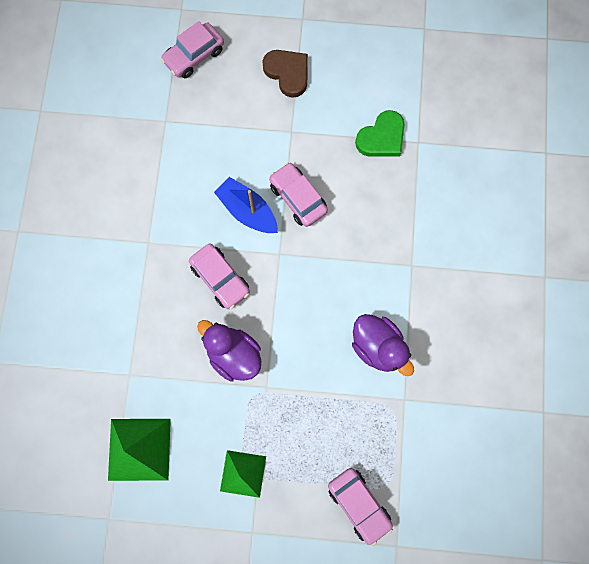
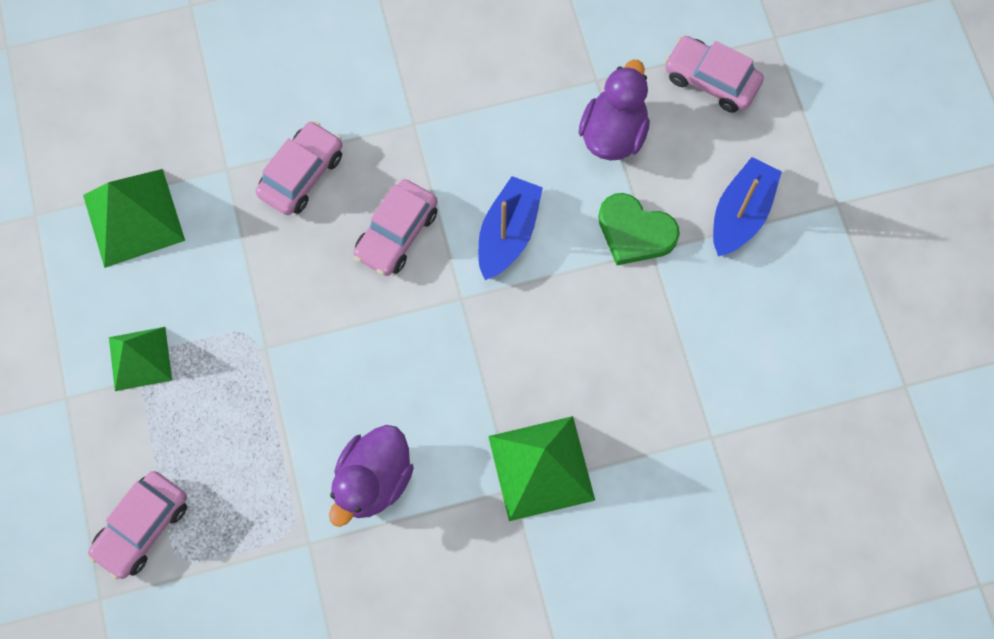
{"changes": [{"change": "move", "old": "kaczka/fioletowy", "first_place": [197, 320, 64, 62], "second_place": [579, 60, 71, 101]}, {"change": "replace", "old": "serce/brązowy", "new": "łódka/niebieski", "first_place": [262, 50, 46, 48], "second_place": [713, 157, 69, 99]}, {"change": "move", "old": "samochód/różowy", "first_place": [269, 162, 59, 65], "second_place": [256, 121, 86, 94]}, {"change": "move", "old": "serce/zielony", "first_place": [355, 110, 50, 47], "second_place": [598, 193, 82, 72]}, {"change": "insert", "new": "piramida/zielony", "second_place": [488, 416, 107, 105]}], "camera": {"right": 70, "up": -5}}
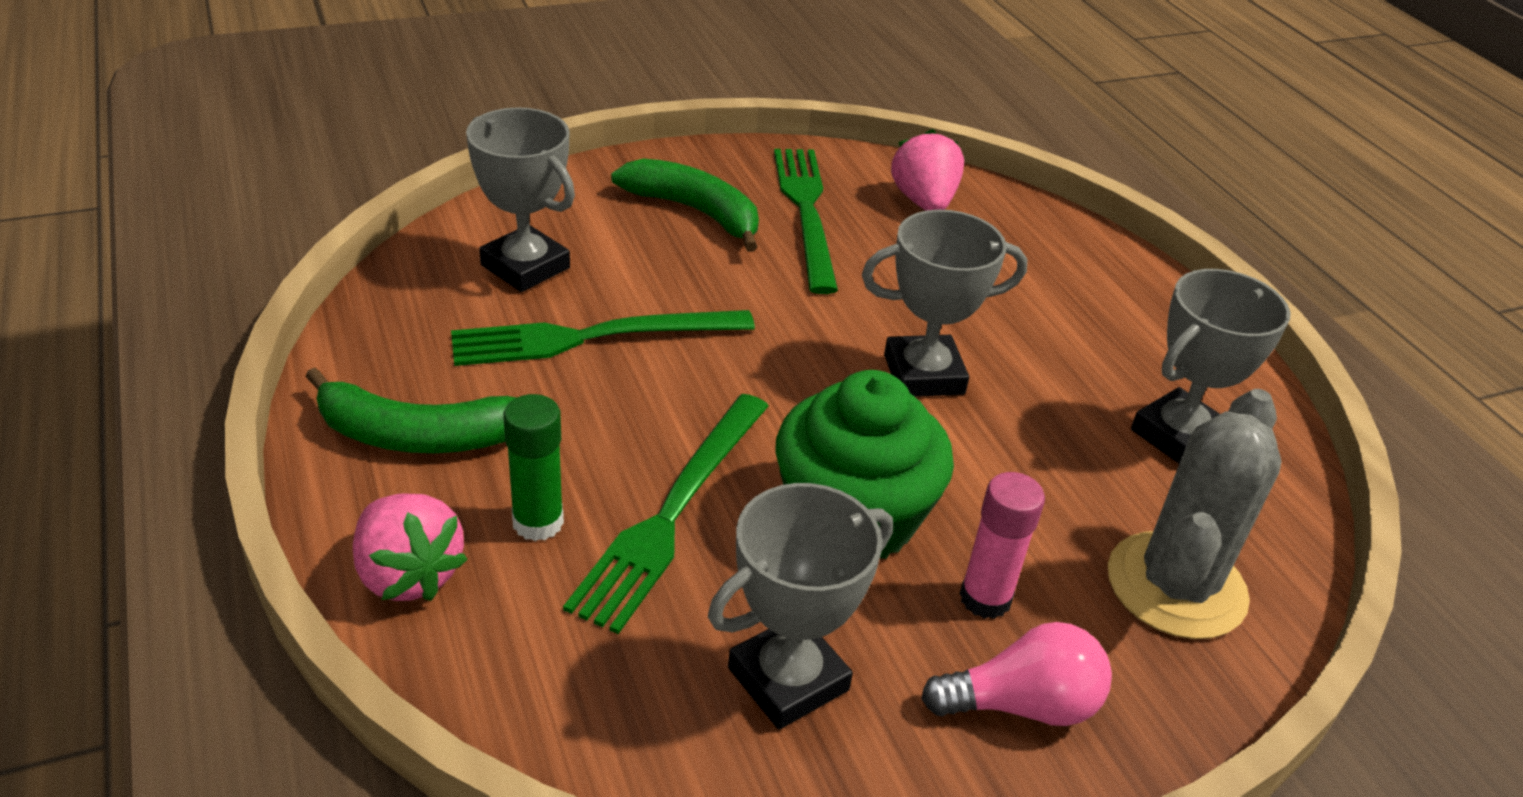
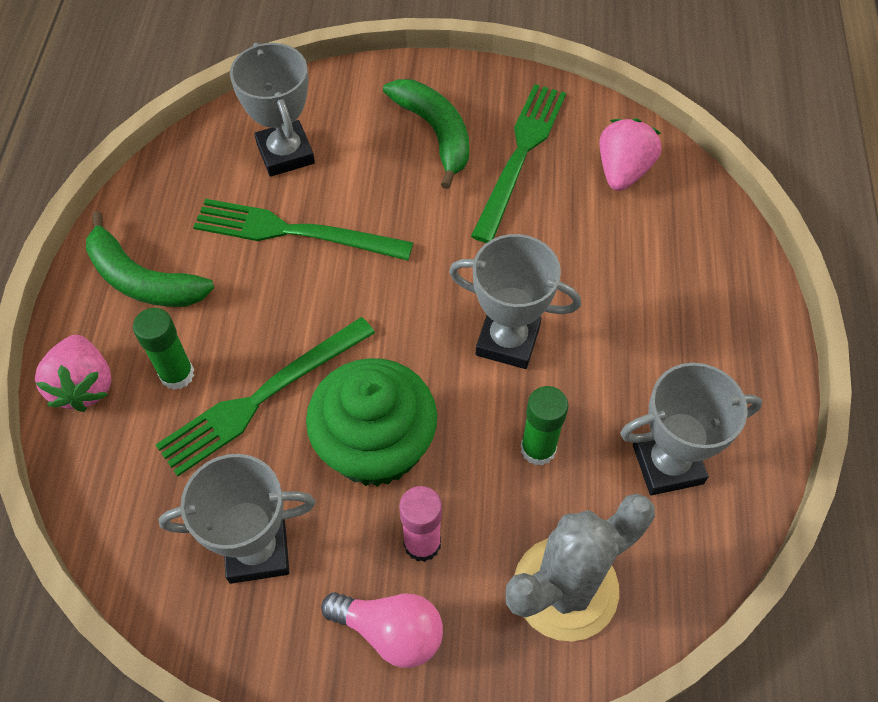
{"changes": [{"change": "insert", "new": "klej w sztyfcie/zielony", "second_place": [521, 386, 47, 80]}], "camera": {"right": 30, "up": 20}}
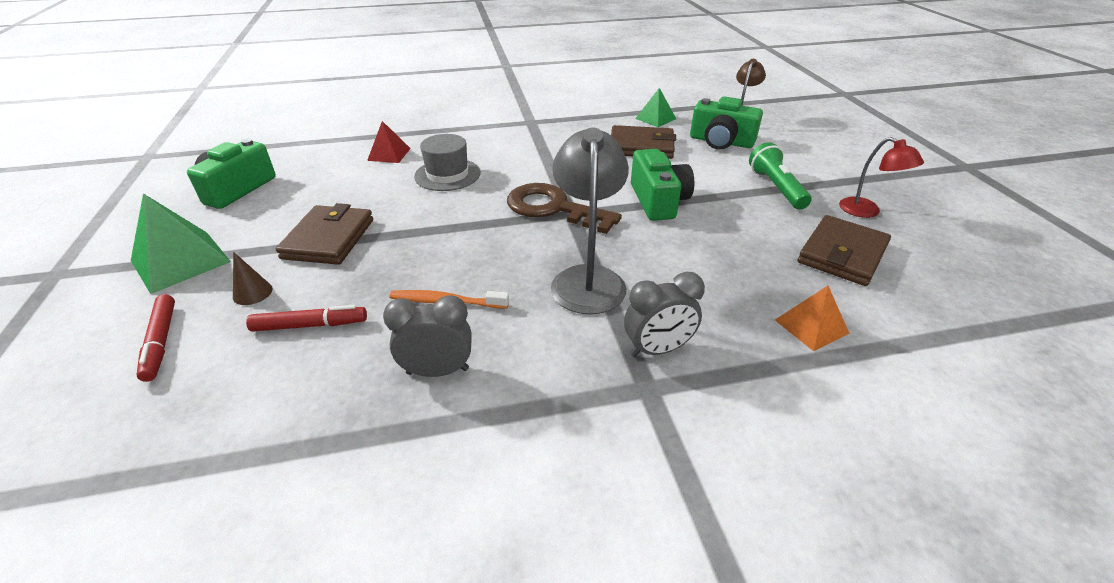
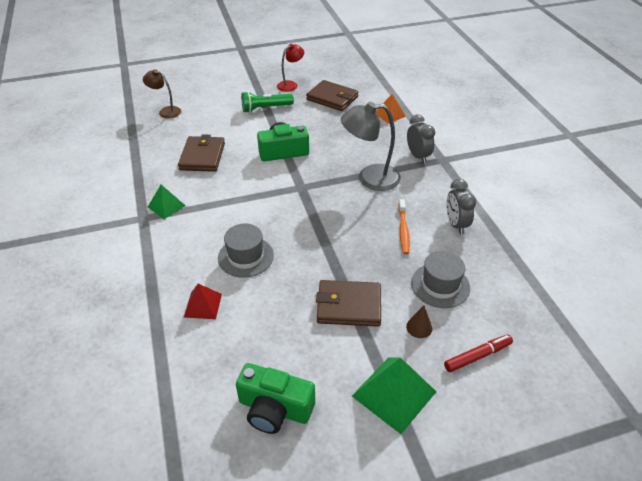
{"changes": [{"change": "replace", "old": "flamaster/czerwony", "new": "kapelusz/szary", "first_place": [246, 305, 121, 27], "second_place": [411, 251, 59, 57]}, {"change": "delete", "old": "klucz/brązowy", "first_place": [507, 183, 115, 51]}, {"change": "move", "old": "piramida/zielony", "first_place": [635, 88, 41, 39], "second_place": [148, 185, 37, 34]}, {"change": "delete", "old": "aparat fotograficzny/zielony", "first_place": [690, 96, 73, 54]}], "camera": {"right": -95, "up": 5}}
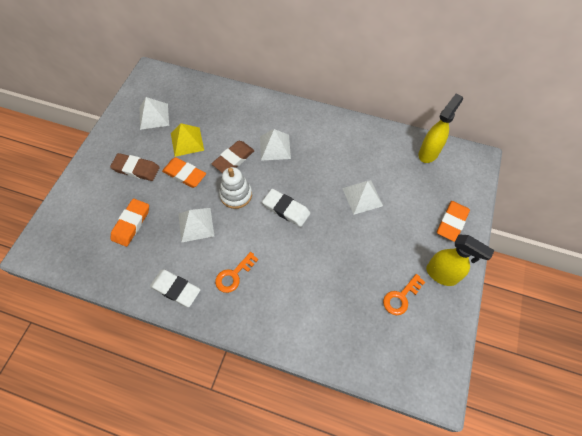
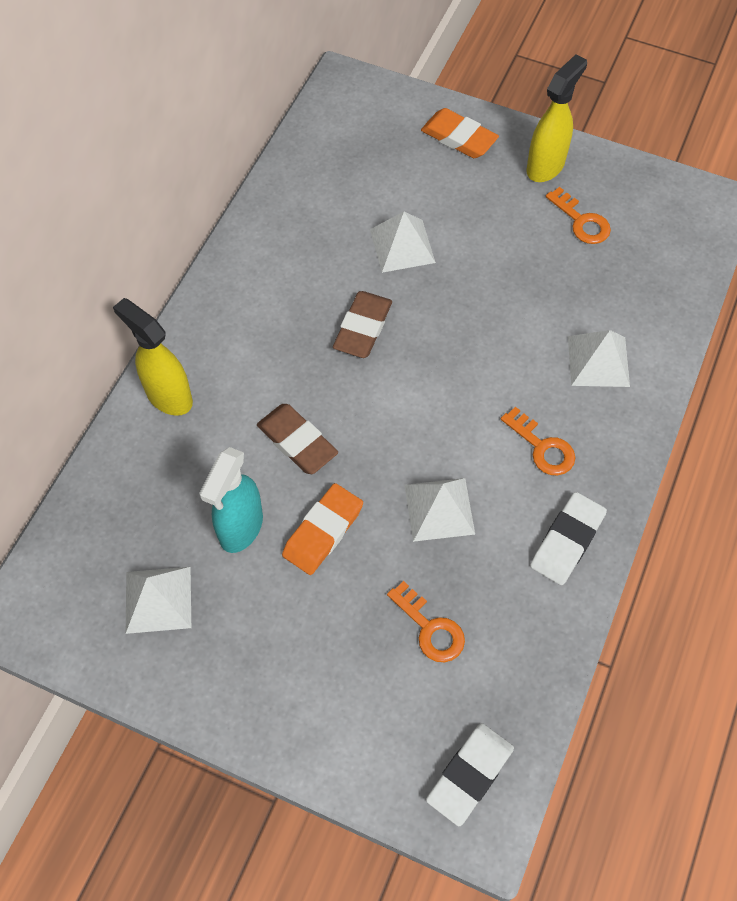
{"changes": [{"change": "move", "old": "gumka do mazania/brązowy", "first_place": [110, 153, 50, 28], "second_place": [333, 291, 59, 67]}, {"change": "replace", "old": "gumka do mazania/pomarańczowy", "new": "klucz/pomarańczowy", "first_place": [111, 199, 38, 48], "second_place": [387, 581, 78, 81]}, {"change": "replace", "old": "piramida/żółty", "new": "spryskiwacz/turkusowy", "first_place": [171, 123, 33, 34], "second_place": [199, 447, 64, 106]}, {"change": "delete", "old": "zabawka nakładanka/biały", "first_place": [219, 167, 33, 42]}, {"change": "move", "old": "piramida/biały", "first_place": [260, 129, 31, 32], "second_place": [568, 330, 62, 57]}, {"change": "move", "old": "gumka do mazania/biały", "first_place": [262, 189, 48, 38], "second_place": [426, 723, 88, 103]}, {"change": "move", "old": "spryskiwacz/żółty", "first_place": [419, 94, 44, 69], "second_place": [113, 298, 80, 118]}], "camera": {"right": -85, "up": 0}}
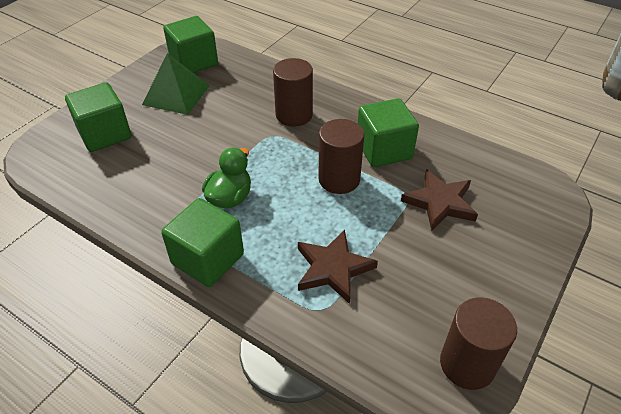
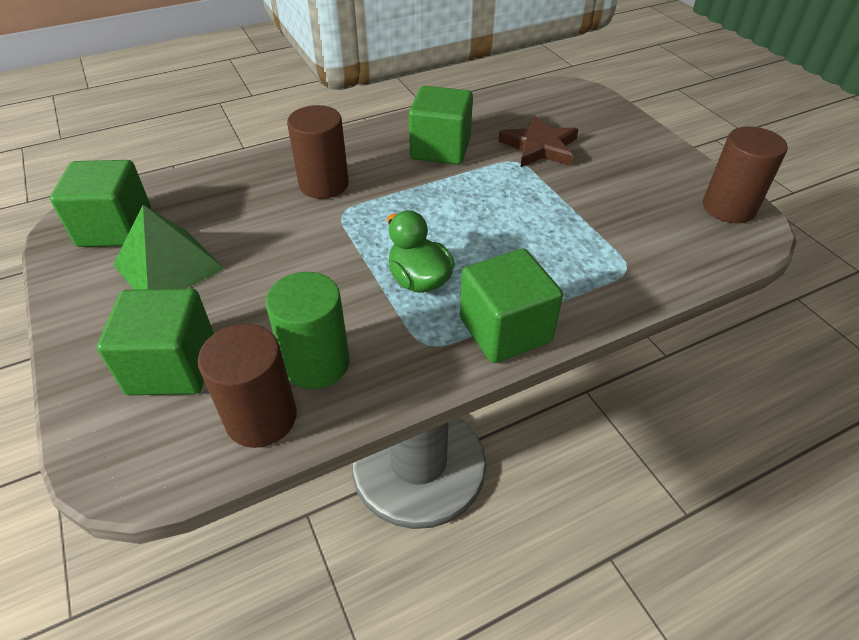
{"changes": [{"change": "delete", "old": "gwiazda/brązowy", "first_place": [298, 229, 80, 75]}, {"change": "move", "old": "walec/brązowy", "first_place": [318, 119, 46, 75], "second_place": [198, 324, 99, 124]}, {"change": "insert", "new": "walec/zielony", "second_place": [266, 272, 84, 117]}], "camera": {"right": -60, "up": 0}}
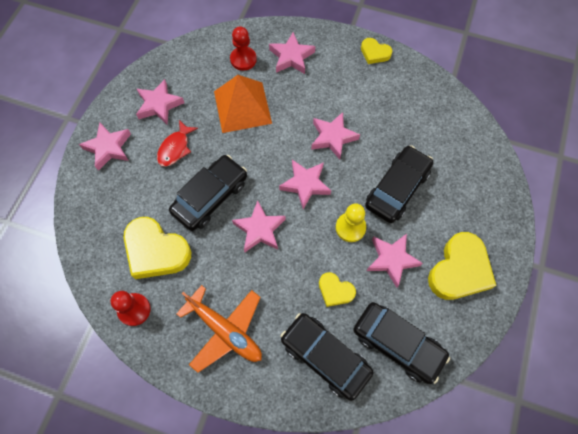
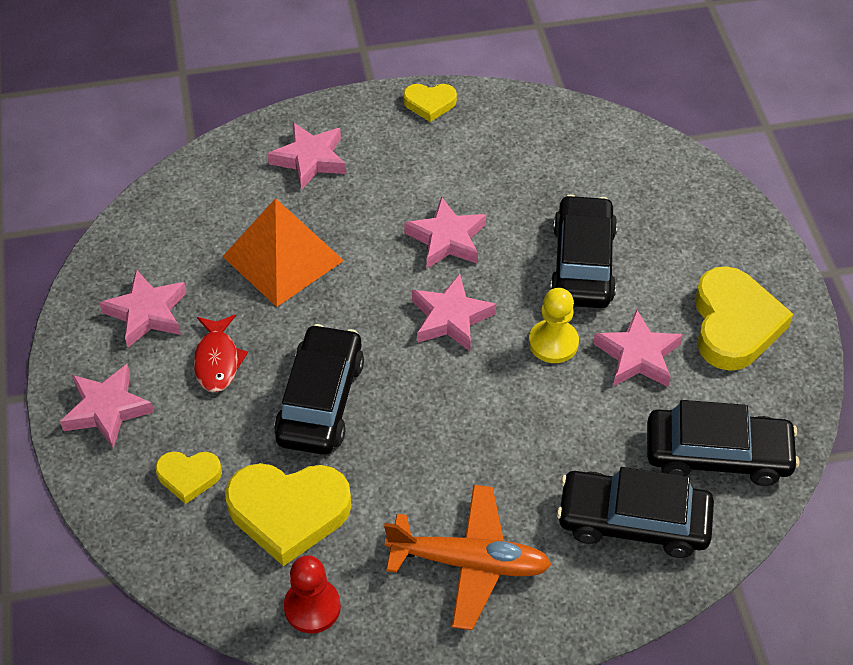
{"changes": [{"change": "delete", "old": "pionek/czerwony", "first_place": [230, 26, 27, 45]}, {"change": "delete", "old": "gwiazda/różowy", "first_place": [232, 200, 54, 52]}, {"change": "move", "old": "serce/żółty", "first_place": [319, 272, 37, 35], "second_place": [155, 451, 67, 53]}], "camera": {"right": -30, "up": -15}}
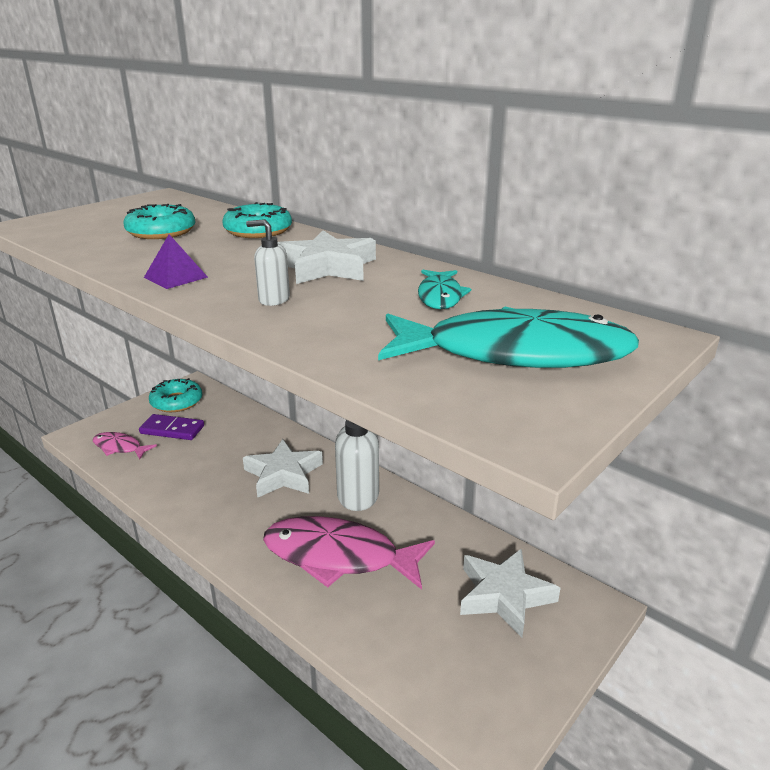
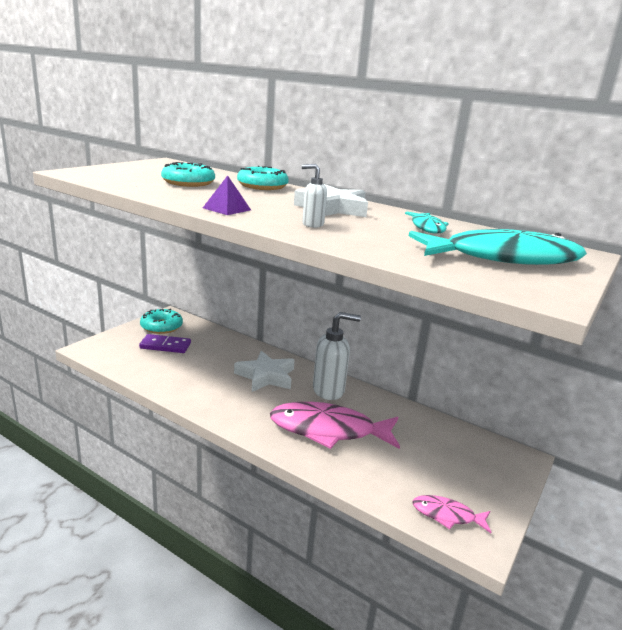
{"changes": [{"change": "move", "old": "ryba/różowy", "first_place": [93, 432, 64, 27], "second_place": [412, 495, 79, 38]}, {"change": "delete", "old": "gwiazda/biały", "first_place": [460, 548, 100, 90]}], "camera": {"right": -10, "up": -5}}
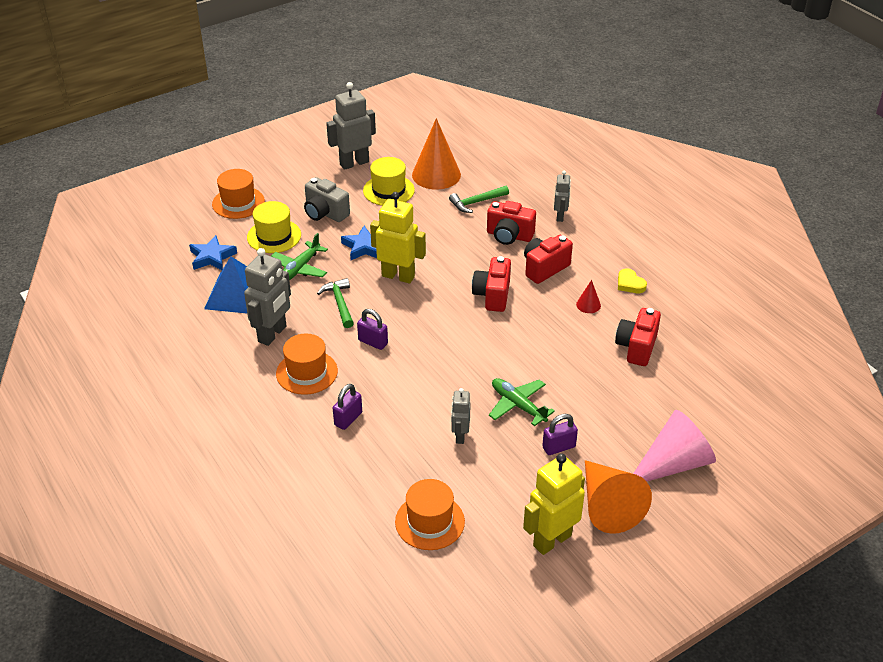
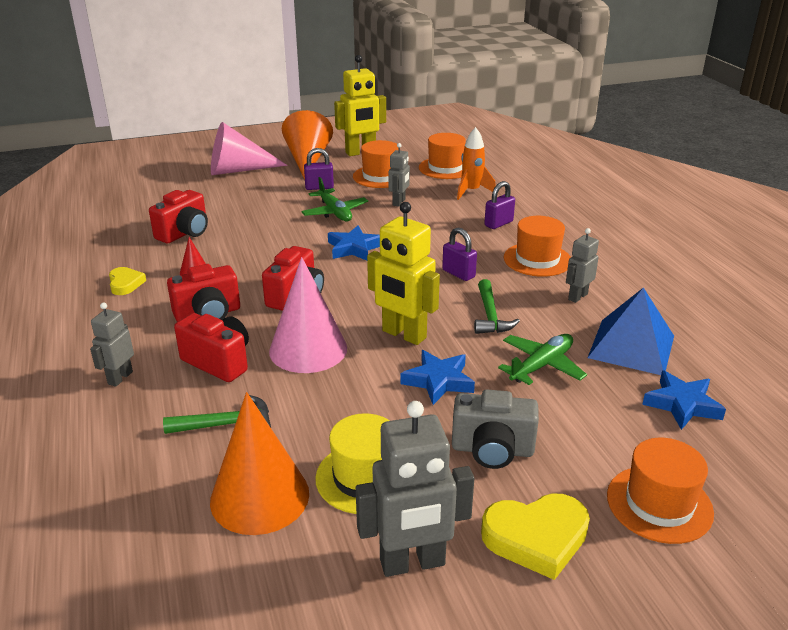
{"changes": [{"change": "resize", "old": "robot/szary", "first_place": [244, 248, 47, 98], "second_place": [566, 228, 33, 75], "factor": 0.57}, {"change": "delete", "old": "kapelusz/żółty", "first_place": [247, 201, 54, 52]}, {"change": "rotate", "old": "aparat fotograficzny/szary", "first_place": [304, 177, 46, 45], "second_place": [452, 389, 87, 80], "degrees": 135}, {"change": "insert", "new": "stożek/różowy", "second_place": [269, 257, 78, 116]}, {"change": "insert", "new": "gwiazda/niebieski", "second_place": [328, 225, 52, 35]}, {"change": "insert", "new": "kapelusz/pomarańczowy", "second_place": [353, 140, 45, 48]}, {"change": "insert", "new": "rakieta/pomarańczowy", "second_place": [457, 127, 39, 73]}, {"change": "insert", "new": "serce/żółty", "second_place": [481, 493, 109, 87]}], "camera": {"right": -165, "up": -10}}
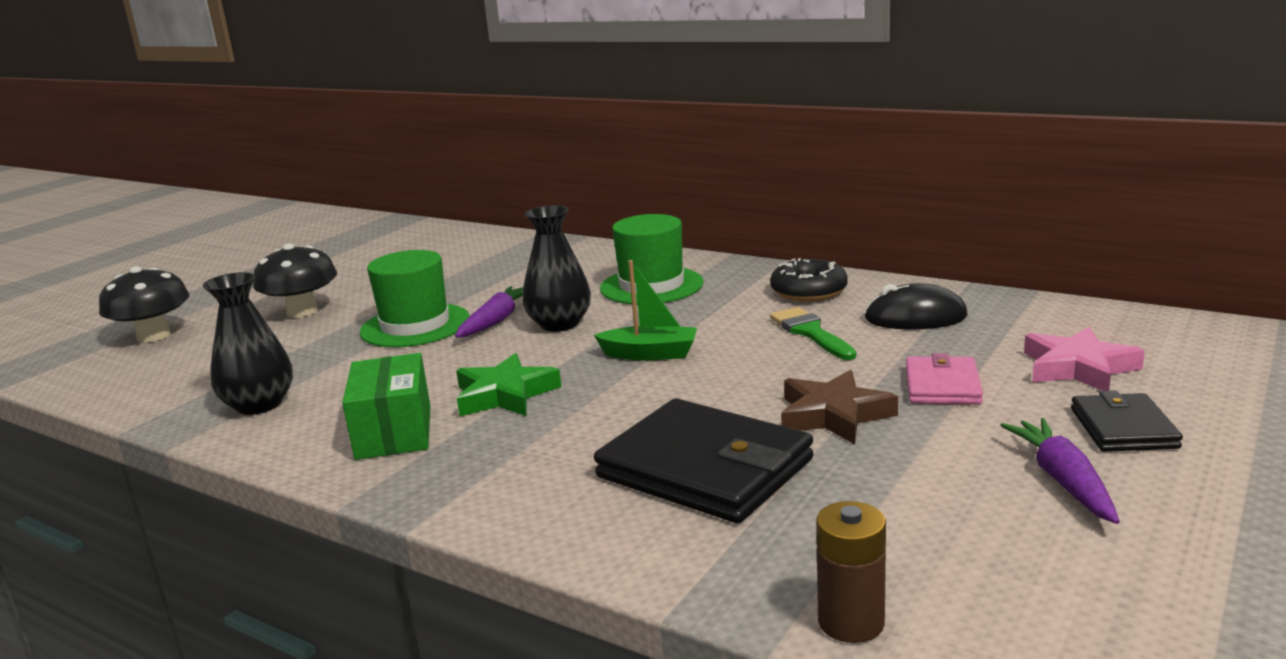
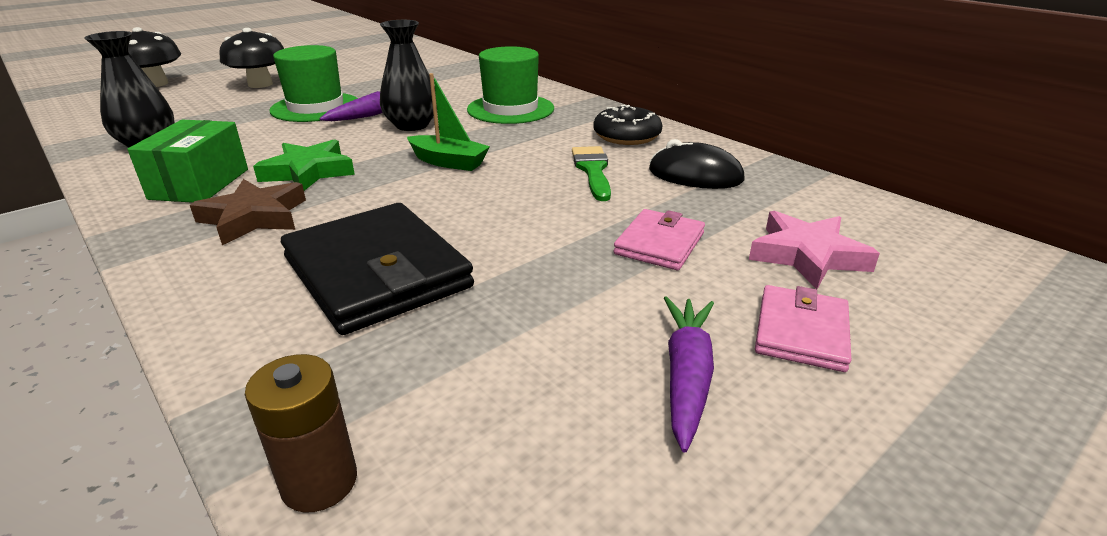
{"changes": [{"change": "move", "old": "gwiazda/brązowy", "first_place": [781, 370, 117, 74], "second_place": [190, 179, 116, 66]}, {"change": "recolor", "old": "portfel/czarny", "new": "portfel/różowy", "first_place": [1071, 390, 112, 62], "second_place": [755, 285, 97, 87]}], "camera": {"right": 15, "up": 10}}
